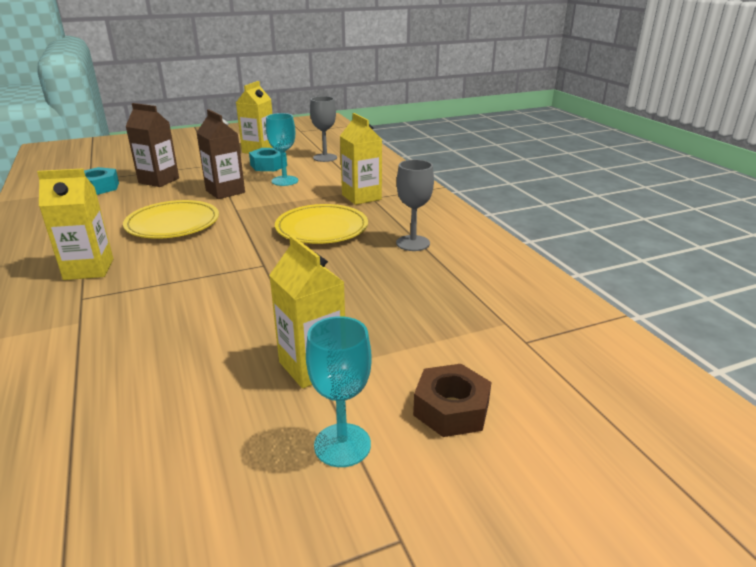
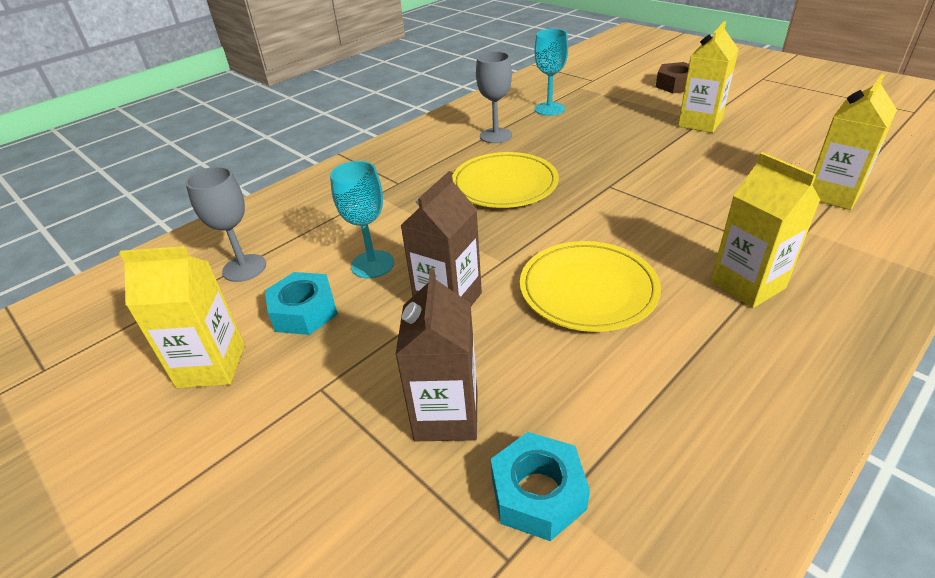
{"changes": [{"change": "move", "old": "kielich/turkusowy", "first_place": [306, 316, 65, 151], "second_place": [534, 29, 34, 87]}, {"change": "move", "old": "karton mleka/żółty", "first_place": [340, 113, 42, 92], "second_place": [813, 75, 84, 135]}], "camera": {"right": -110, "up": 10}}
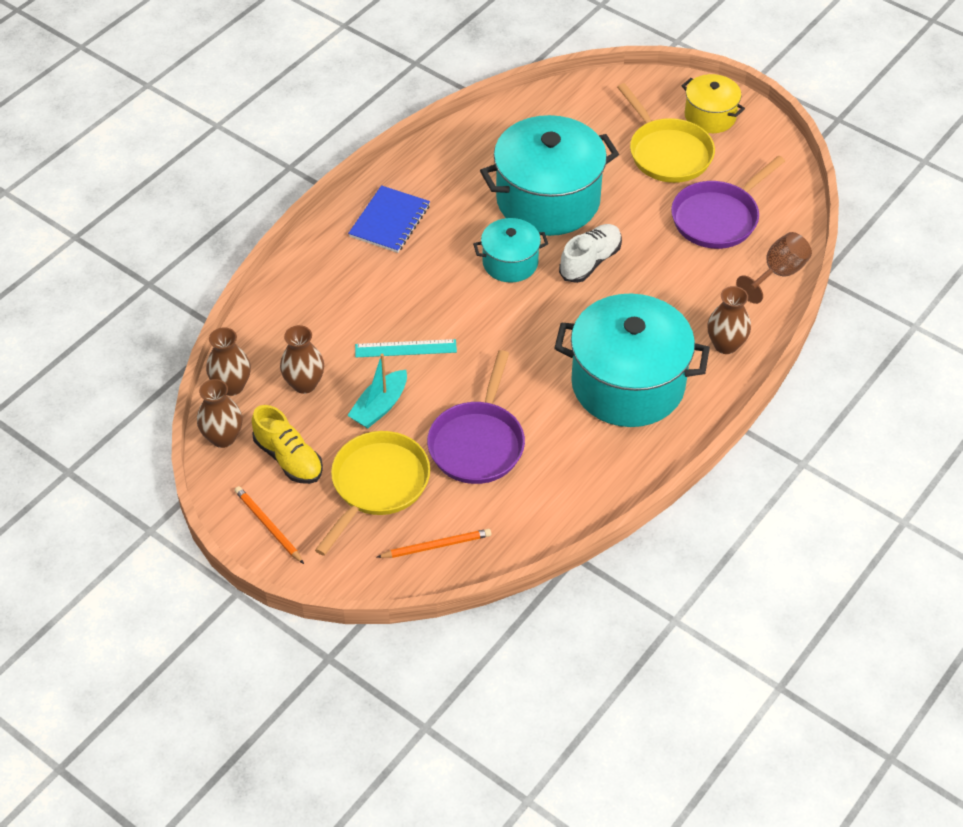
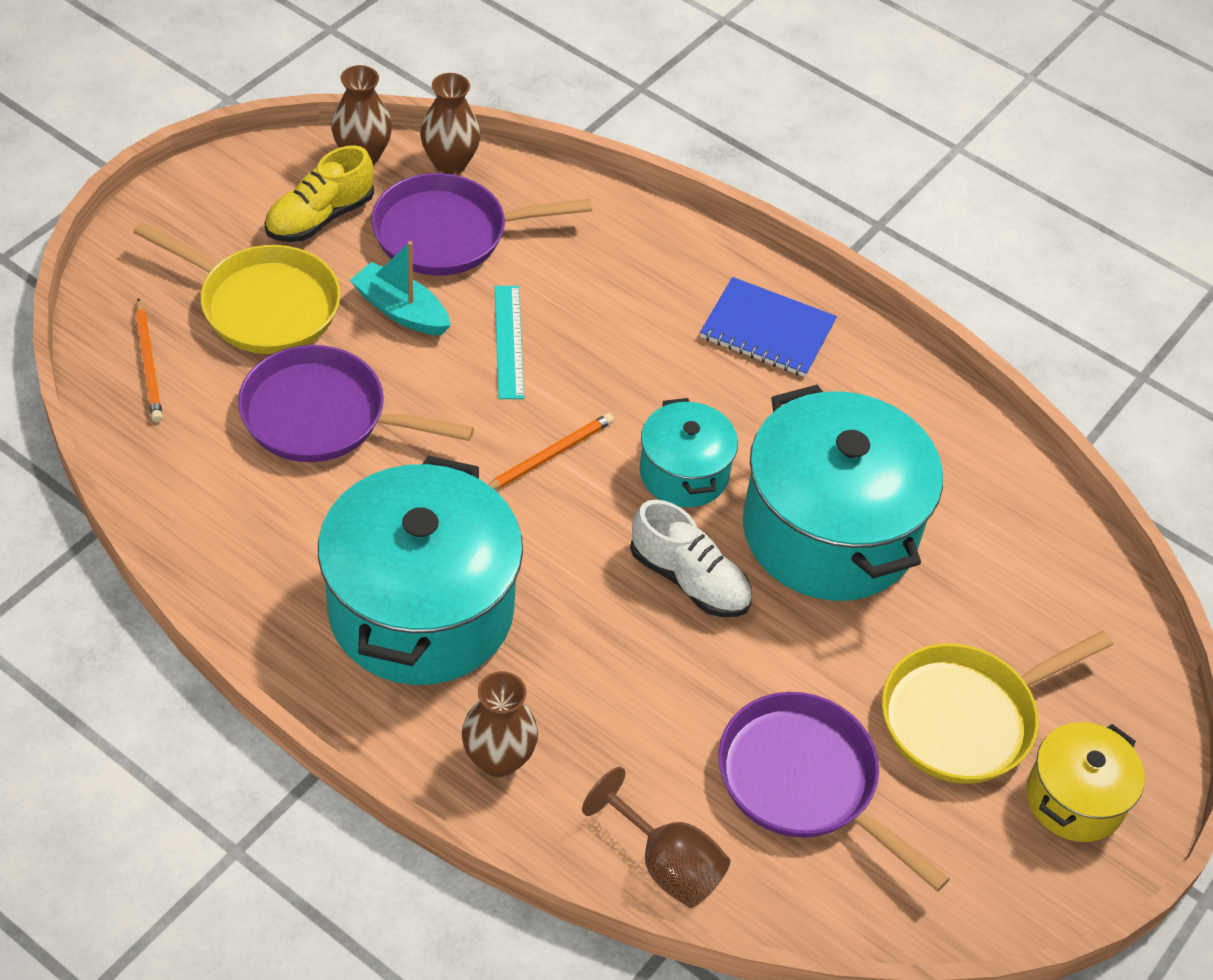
{"changes": [{"change": "move", "old": "ołówek/pomarańczowy", "first_place": [234, 486, 70, 78], "second_place": [488, 413, 126, 77]}, {"change": "replace", "old": "wazon/brązowy", "new": "patelnia/fioletowy", "first_place": [280, 325, 44, 69], "second_place": [371, 173, 221, 103]}], "camera": {"right": 85, "up": 0}}
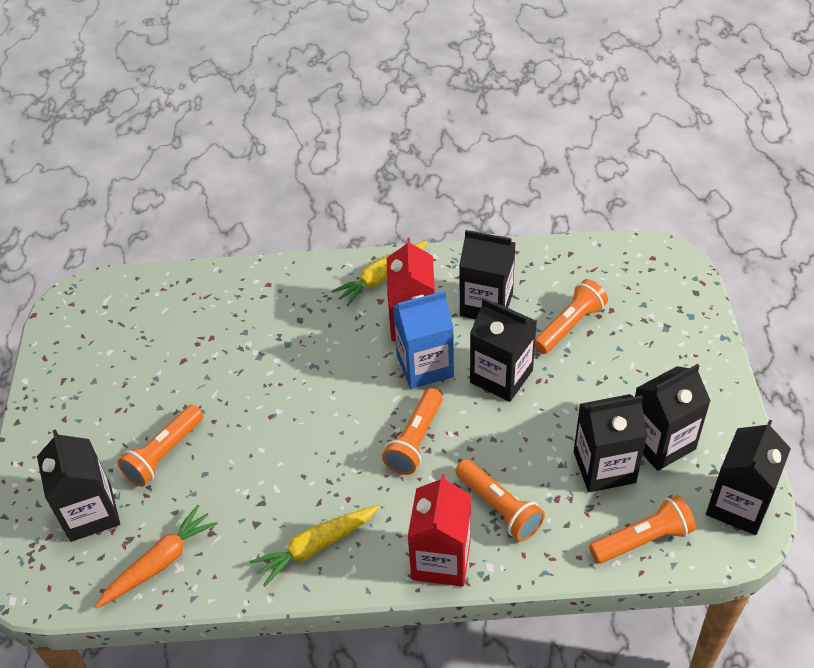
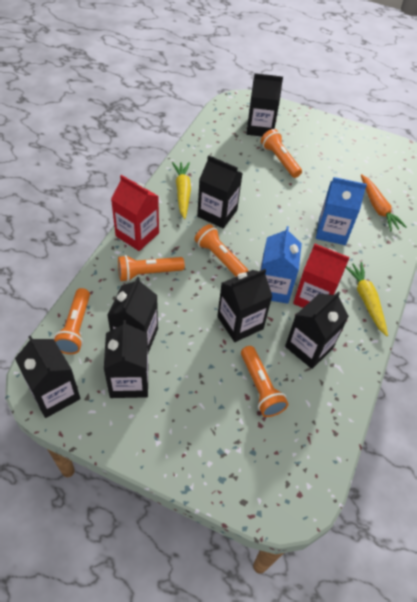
{"changes": [{"change": "move", "old": "marchewka/pomarańczowy", "first_place": [95, 505, 123, 103], "second_place": [361, 174, 46, 57]}, {"change": "insert", "new": "karton mleka/czarny", "second_place": [197, 155, 46, 73]}, {"change": "insert", "new": "karton mleka/niebieski", "second_place": [316, 177, 51, 68]}], "camera": {"right": 110, "up": 5}}
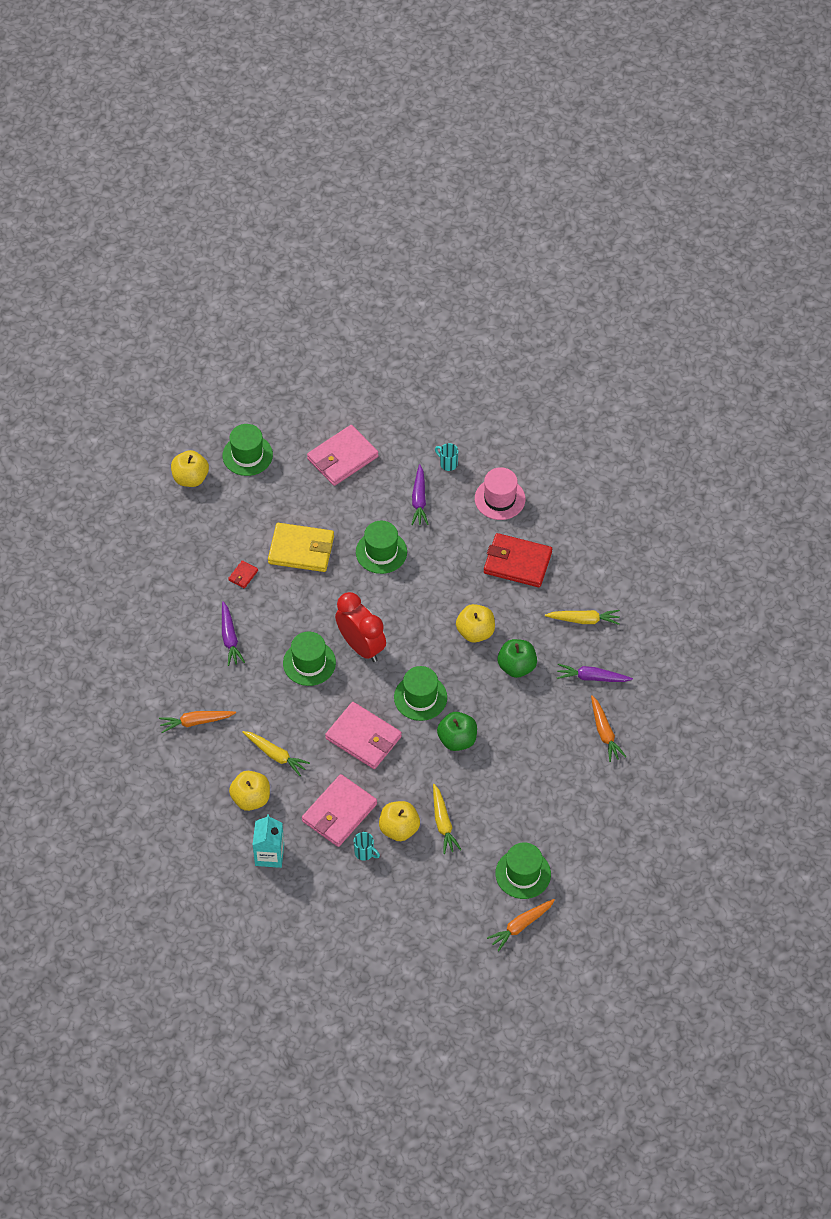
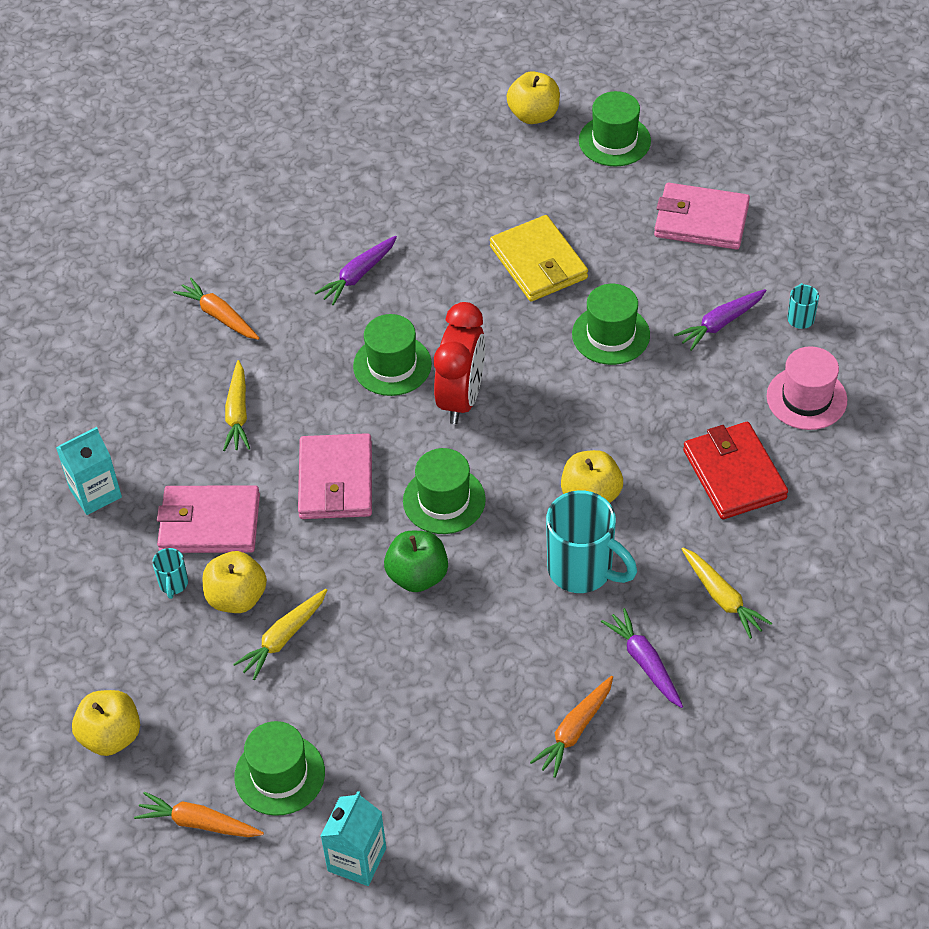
{"changes": [{"change": "delete", "old": "portfel/czerwony", "first_place": [228, 560, 30, 29]}, {"change": "move", "old": "jabłko/żółty", "first_place": [229, 771, 41, 40], "second_place": [72, 690, 68, 66]}, {"change": "replace", "old": "jabłko/zielony", "new": "kubek/turkusowy", "first_place": [497, 639, 40, 39], "second_place": [546, 490, 91, 103]}, {"change": "insert", "new": "karton mleka/turkusowy", "second_place": [321, 791, 65, 95]}], "camera": {"right": 55, "up": -5}}
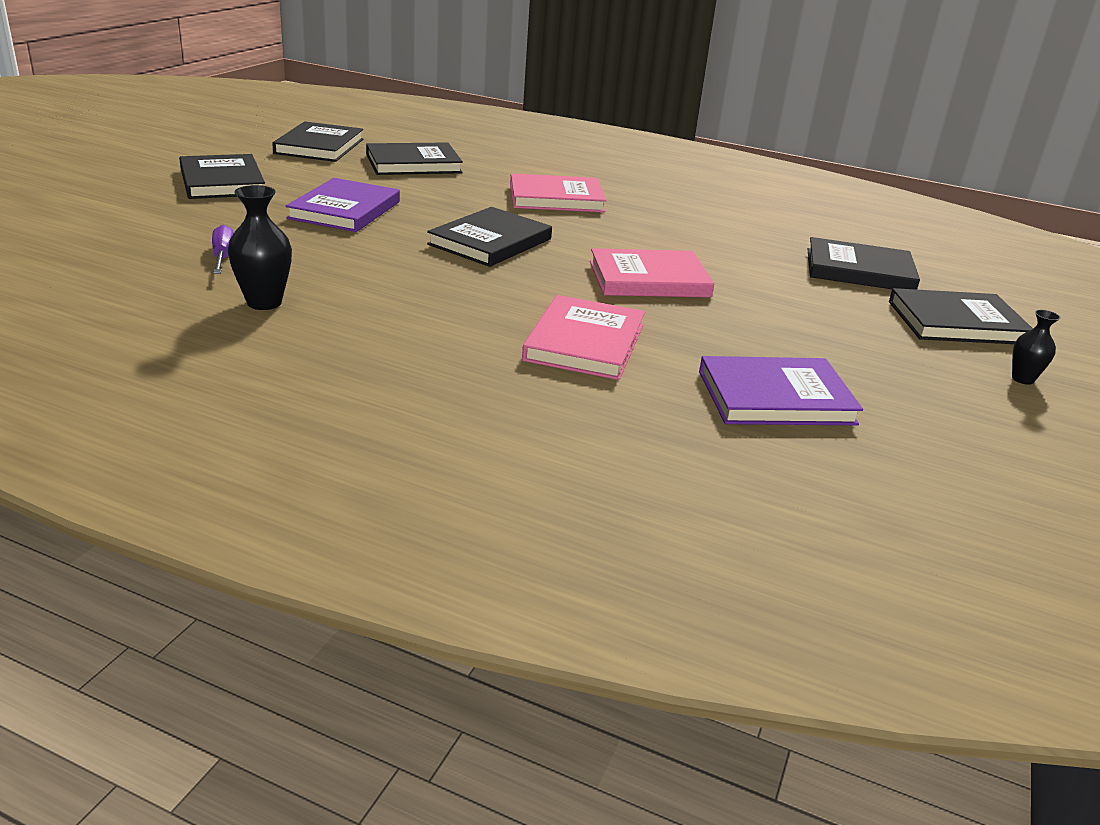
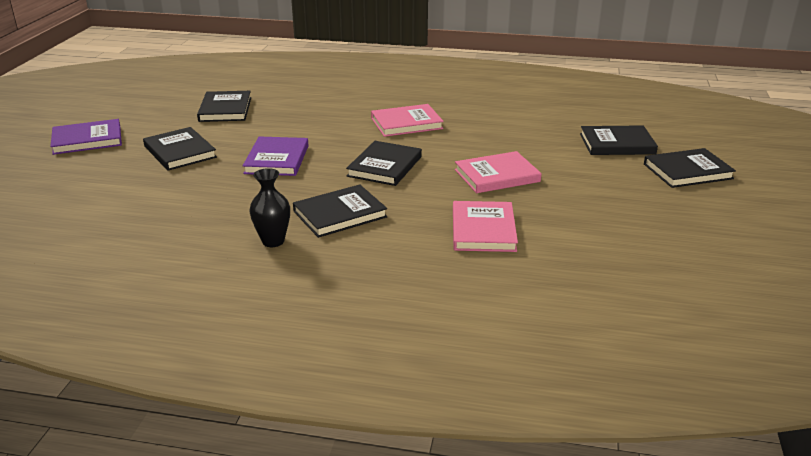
{"changes": [{"change": "delete", "old": "śrubokręt/fioletowy", "first_place": [212, 225, 22, 49]}, {"change": "move", "old": "książka/czarny", "first_place": [366, 142, 97, 33], "second_place": [293, 184, 94, 54]}, {"change": "move", "old": "książka/fioletowy", "first_place": [699, 356, 164, 69], "second_place": [50, 119, 72, 36]}, {"change": "delete", "old": "wazon/czarny", "first_place": [1012, 310, 49, 75]}], "camera": {"right": -10, "up": 0}}
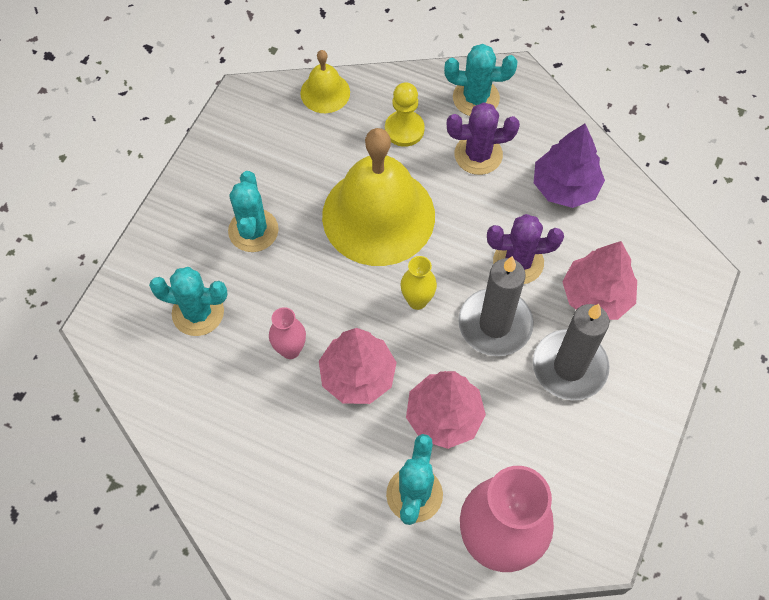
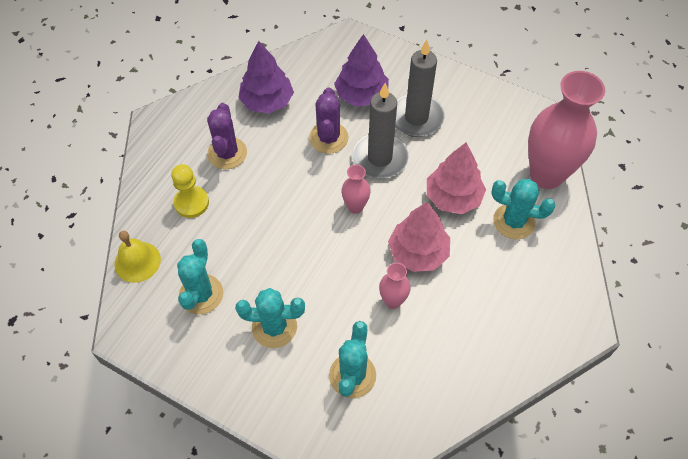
{"changes": [{"change": "delete", "old": "dzwonek/żółty", "first_place": [322, 128, 113, 138]}, {"change": "recolor", "old": "wazon/żółty", "new": "wazon/różowy", "first_place": [400, 256, 37, 54], "second_place": [341, 165, 30, 49]}, {"change": "move", "old": "kaktus/turkusowy", "first_place": [444, 44, 73, 72], "second_place": [177, 239, 46, 75]}, {"change": "recolor", "old": "drzewko/różowy", "new": "drzewko/fioletowy", "first_place": [562, 241, 75, 79], "second_place": [334, 34, 55, 72]}], "camera": {"right": -85, "up": -5}}
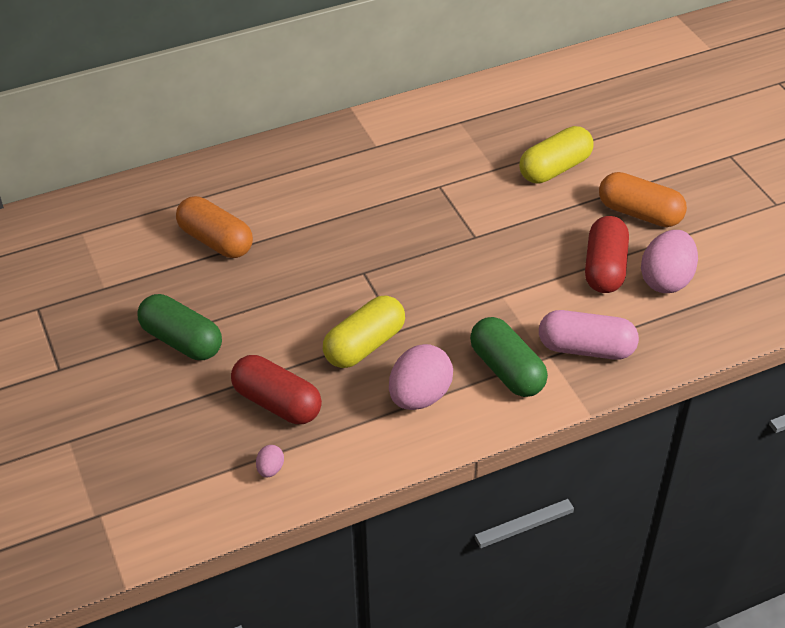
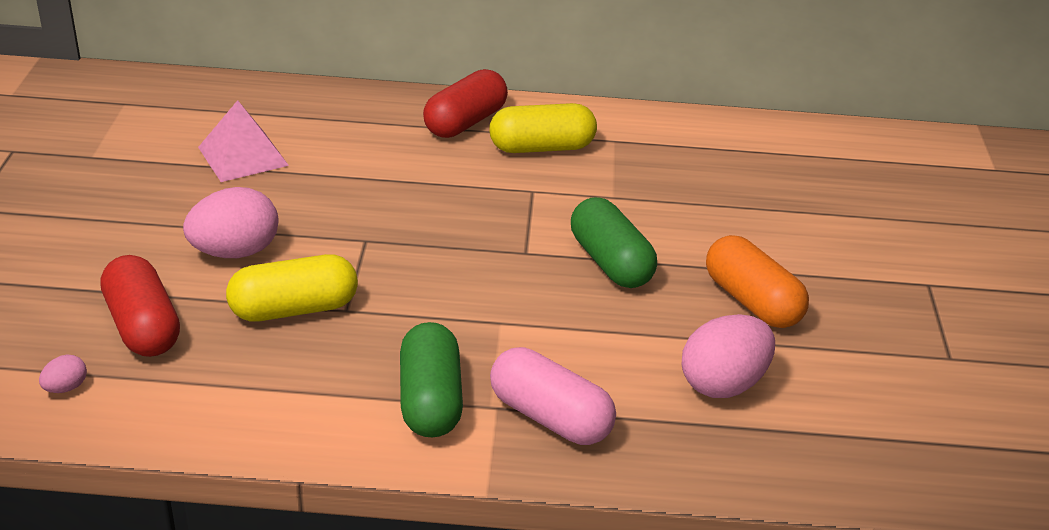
{"changes": [{"change": "move", "old": "kapsułka/zielony", "first_place": [138, 294, 84, 66], "second_place": [571, 197, 86, 91]}, {"change": "replace", "old": "kapsułka/pomarańczowy", "new": "piramida/różowy", "first_place": [176, 196, 77, 62], "second_place": [198, 100, 91, 82]}, {"change": "move", "old": "jajko/różowy", "first_place": [389, 344, 64, 66], "second_place": [183, 187, 96, 71]}, {"change": "move", "old": "kapsułka/żółty", "first_place": [519, 126, 74, 58], "second_place": [489, 103, 108, 50]}, {"change": "move", "old": "kapsułka/czerwony", "first_place": [585, 216, 44, 77], "second_place": [423, 69, 85, 69]}], "camera": {"right": 25, "up": -10}}
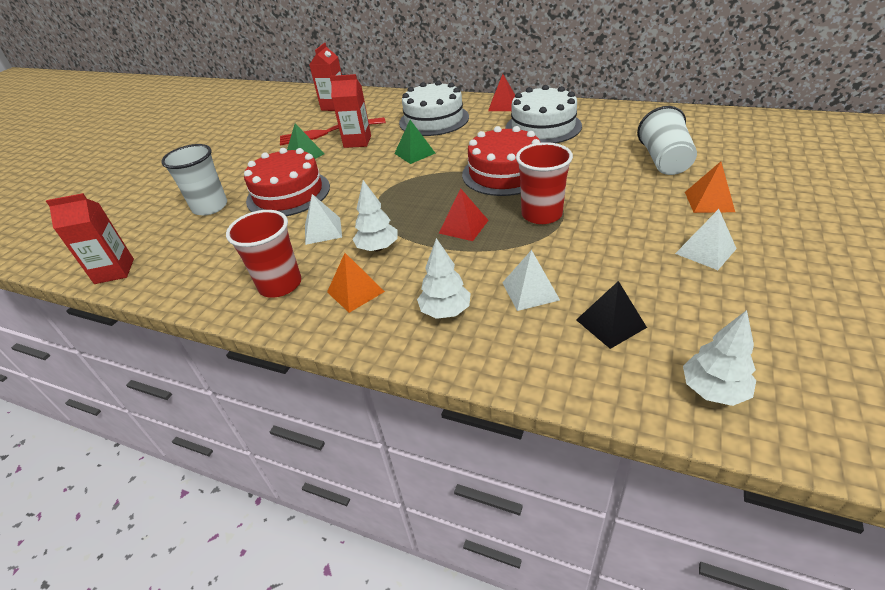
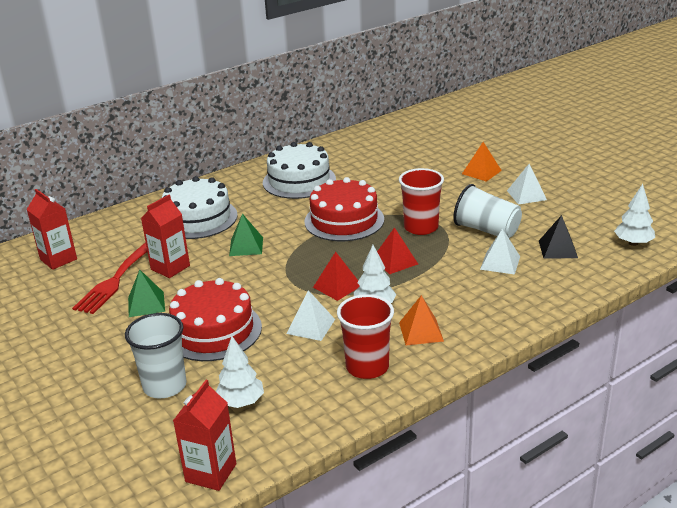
{"changes": [{"change": "move", "old": "drzewko/biały", "first_place": [417, 238, 54, 81], "second_place": [216, 336, 48, 72]}, {"change": "move", "old": "piramida/czerwony", "first_place": [488, 74, 27, 37], "second_place": [313, 252, 46, 49]}, {"change": "move", "old": "szklanka/biały", "first_place": [637, 106, 60, 69], "second_place": [453, 184, 69, 54]}], "camera": {"right": -60, "up": -10}}
